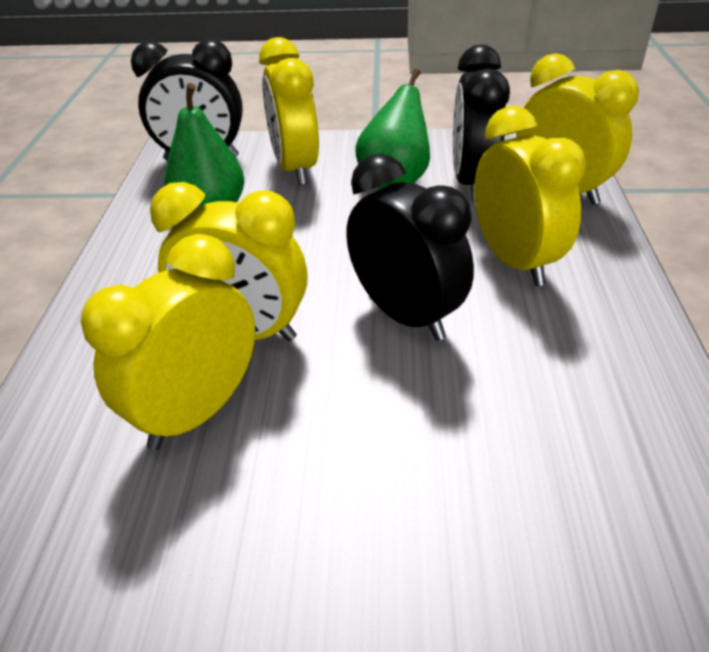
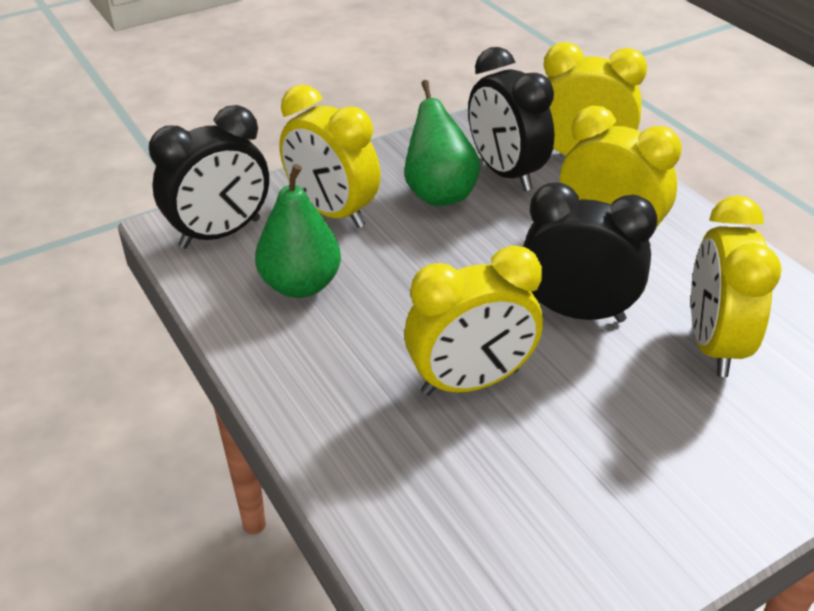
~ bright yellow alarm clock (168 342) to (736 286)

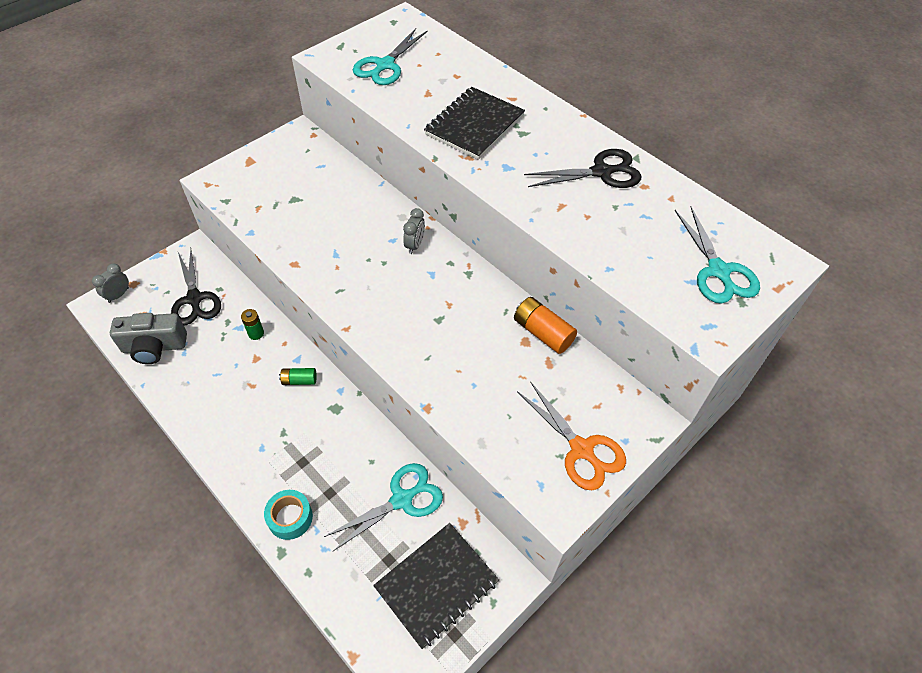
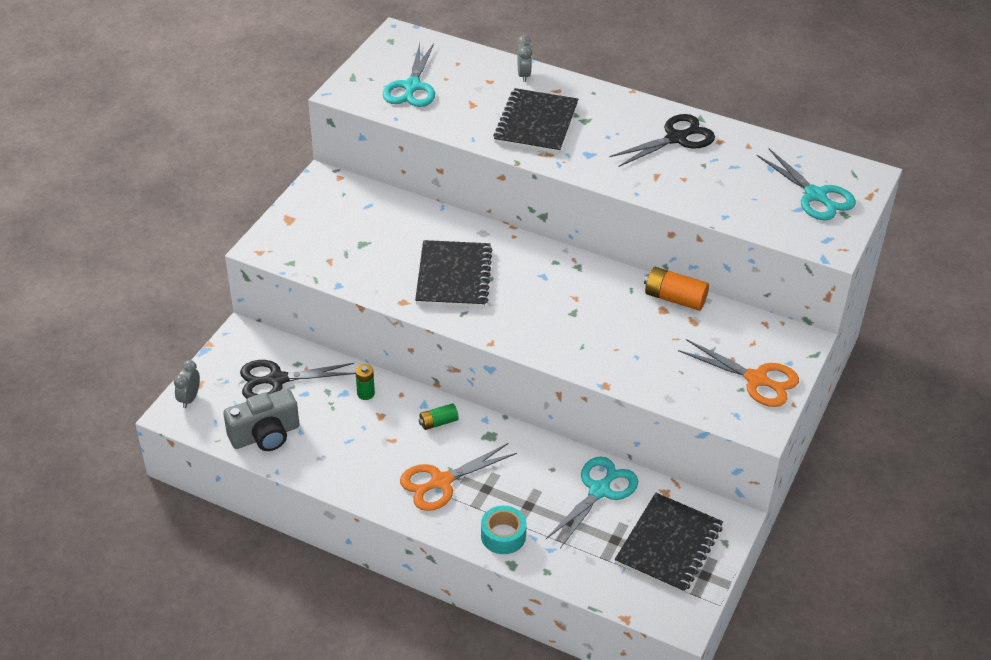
~ jet-black scissors (196 287) = (298 379) 120 degrees clockwise
+ orange-coloured scissors (458 477)
+ jet-black exercise book (454 274)
~ ash-grey alarm clock (414 231) to (524 58)

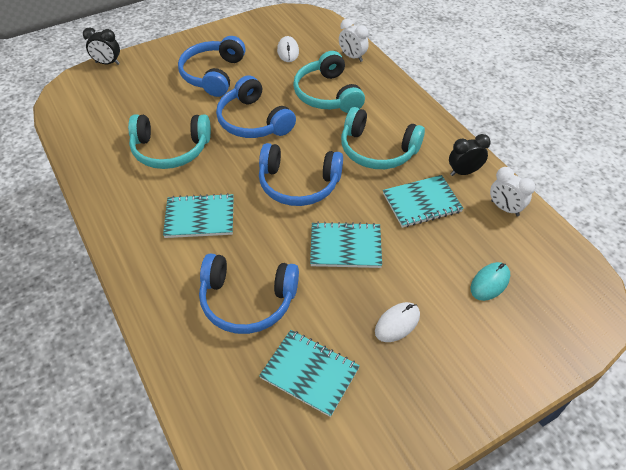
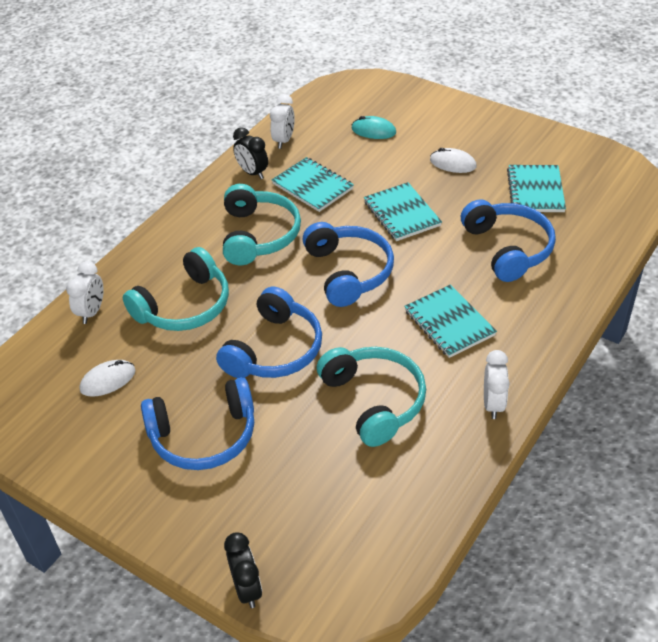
+ snow-white alarm clock (497 384)

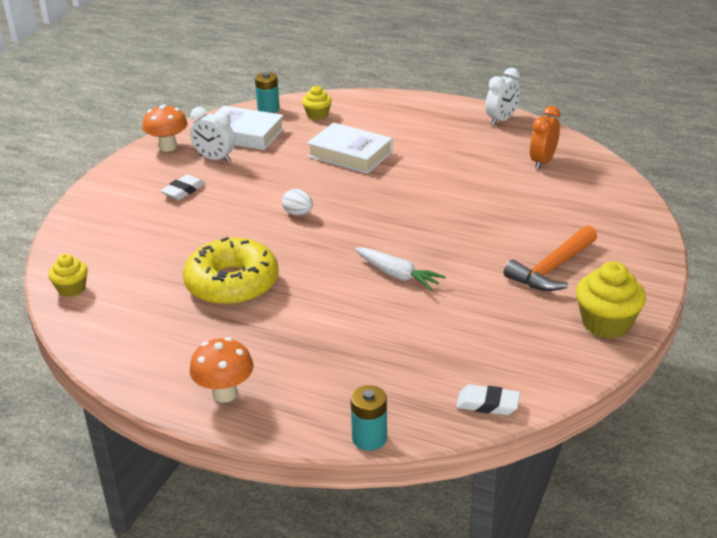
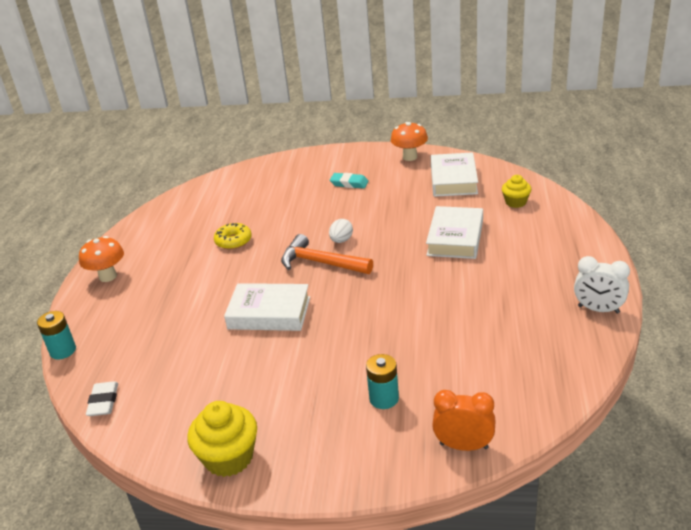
~ bright yellow doughnut (231 271) = (233 236) x0.52
~ snow-white toy carrot (400 269) to snow-white hardcover (267 307)
~ orange-coloured claw hammer (550 258) to (327 254)
~ snow-white pencil eraser (183 187) to turquoise pencil eraser (349 181)
~ turquoise battery (267 92) to (382 381)
~ orange-coloured alarm clock (545 138) to (464 420)
- bright yellow fairy cake (68 275)
- snow-white alarm clock (212 134)

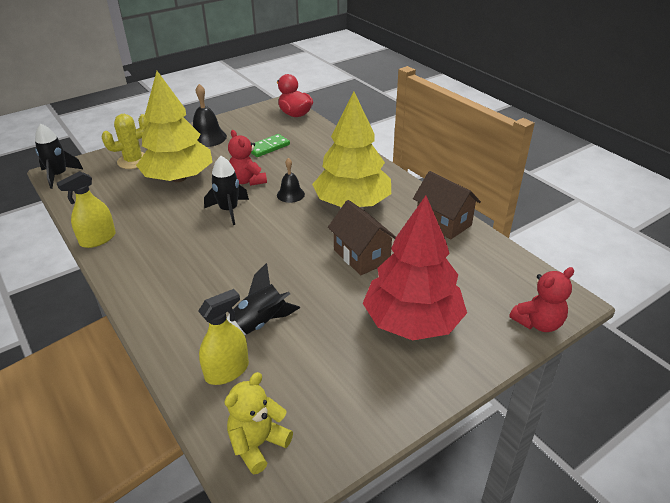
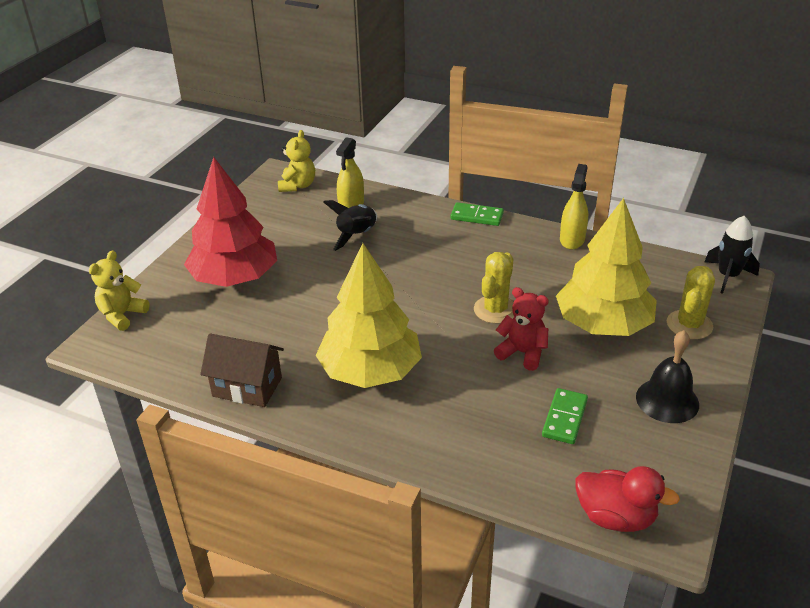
~ scarlet teddy bear (541 299) to bright yellow teddy bear (119 290)
+ green domino piece (477 214)
~ jet-black spaceship (226 190) to bright yellow saguaro cactus (494 288)
- jet-black hand bell (291 180)
- russet cottage (362 237)

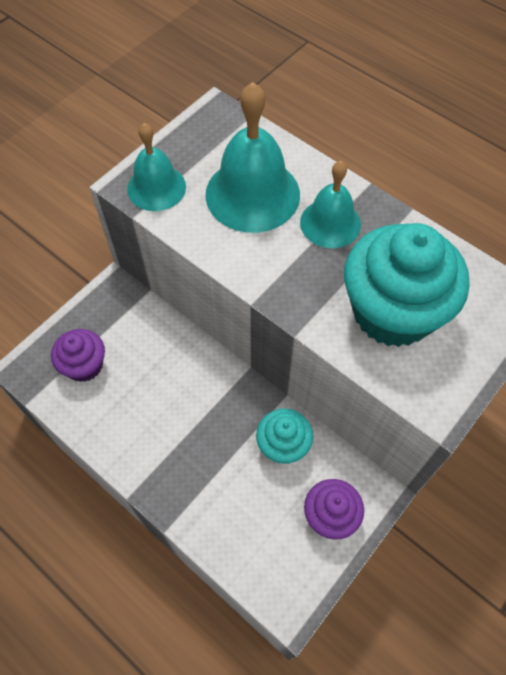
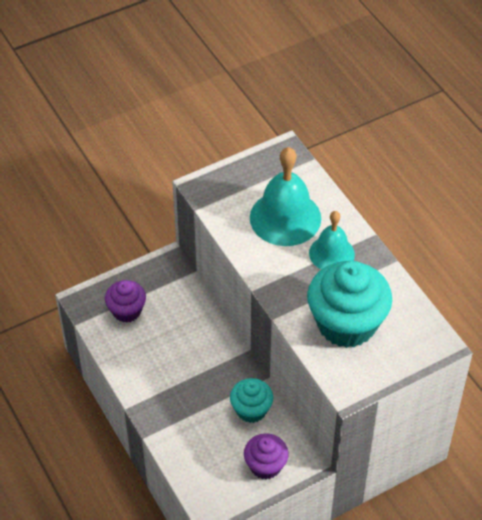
- turquoise hand bell (156 167)

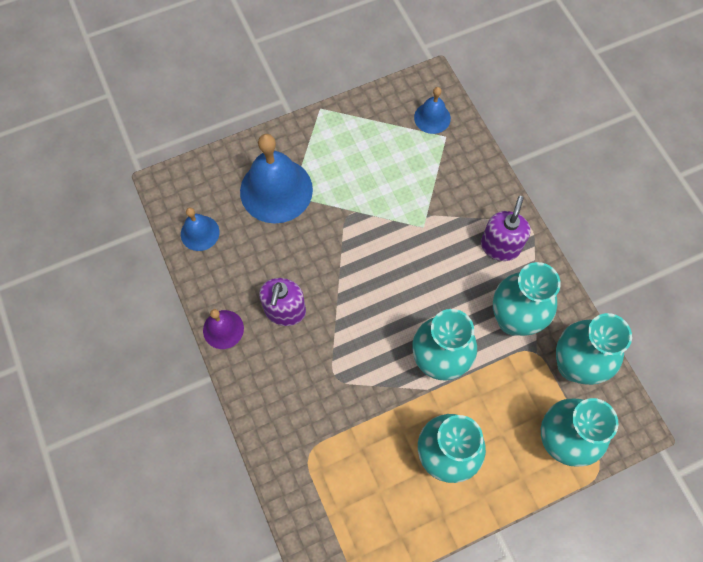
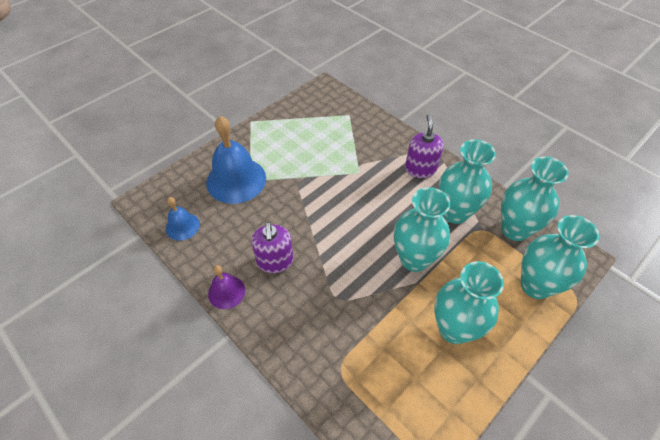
- cobalt hand bell (432 110)

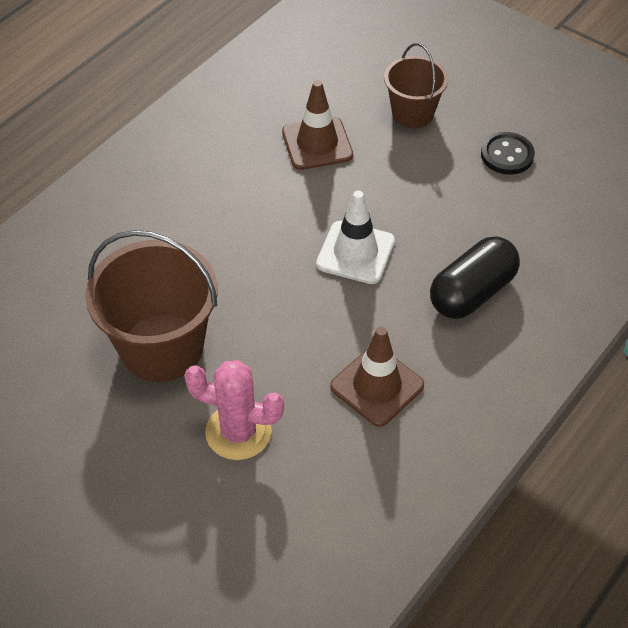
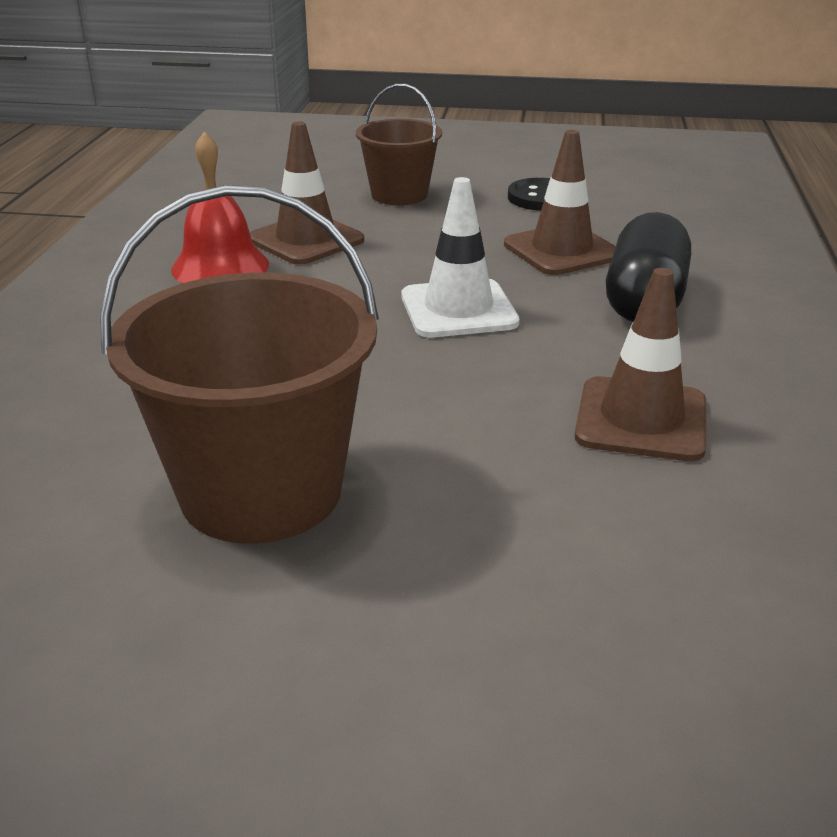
+ scarlet hand bell (220 207)
+ russet safety cone (560 202)
- rosy saguaro cactus (234 410)

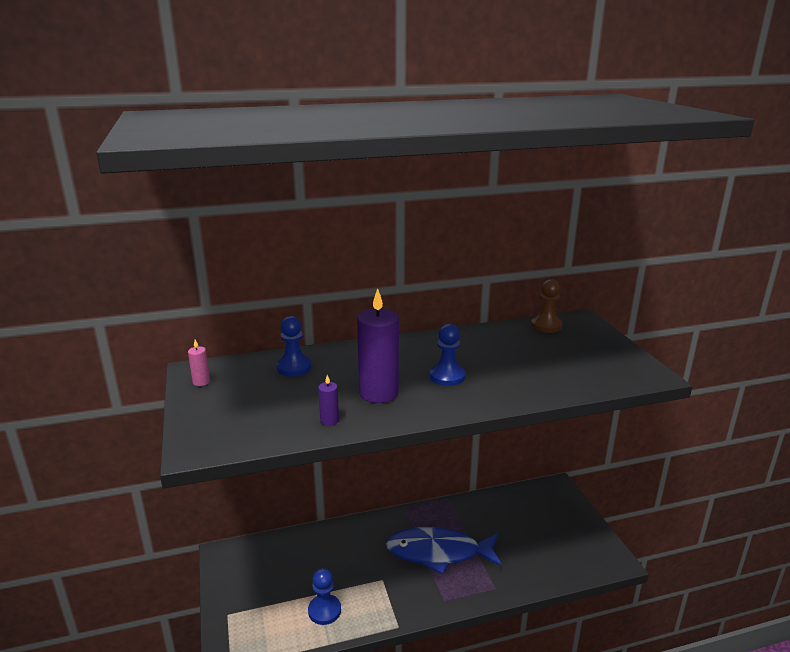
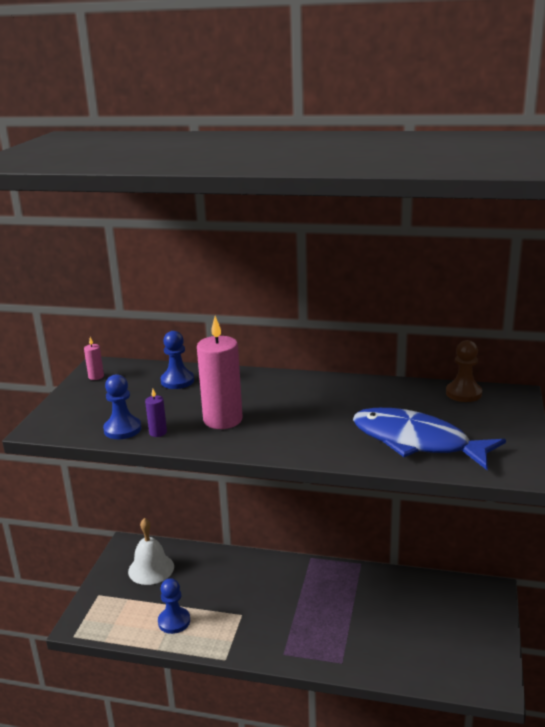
~ cobalt game pawn (447 355) to (122 406)
+ snow-white hand bell (151 551)
~ violet wax candle (378 345) to rosy wax candle (220 372)
~ cobalt fish (444 550) to (429 439)

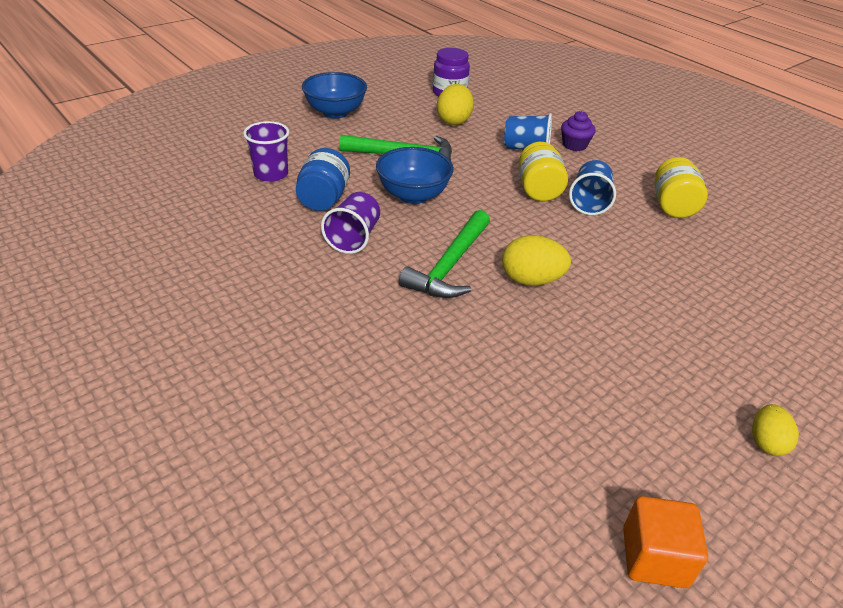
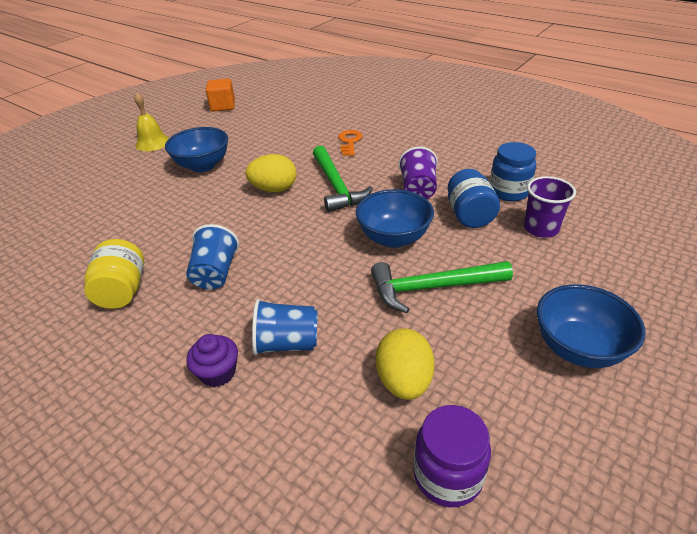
~ bright yellow egg shape (775 430) to bright yellow hand bell (151 121)
+ cobalt deep dish (196 149)
~ green claw hammer (444 254) = (343 179) 150 degrees clockwise
+ orange-coloured door key (350 143)
+ cobalt jam jar (513 172)
- bright yellow jam jar (543 171)

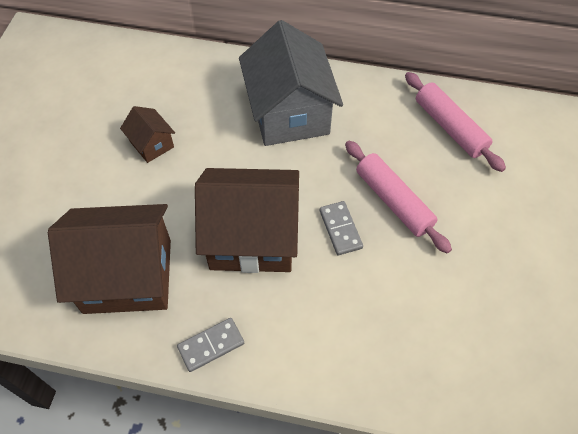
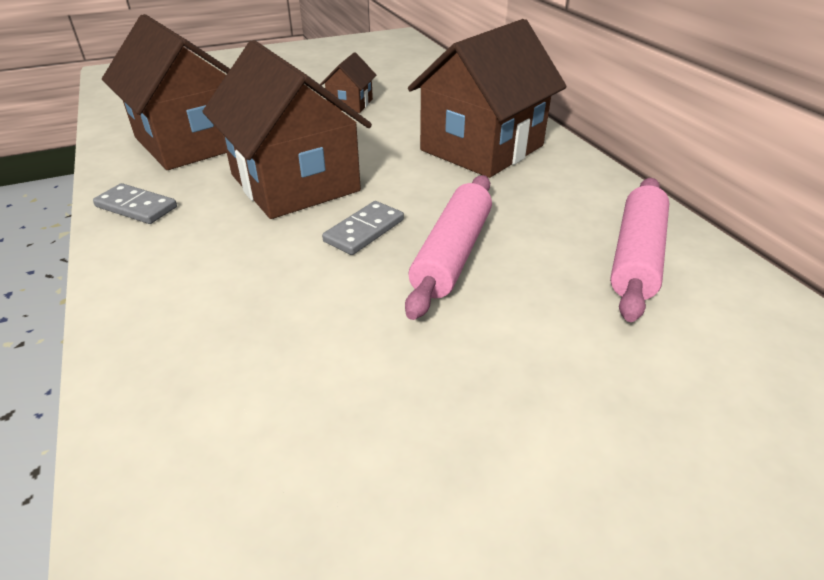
~ ash-grey cottage (291 83) to russet cottage (487 98)

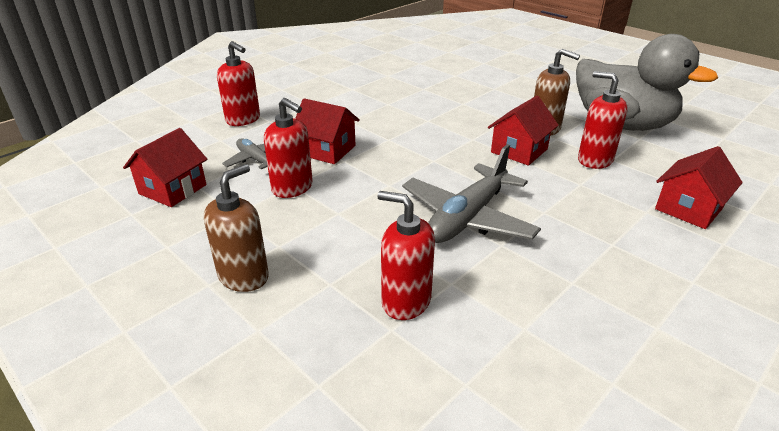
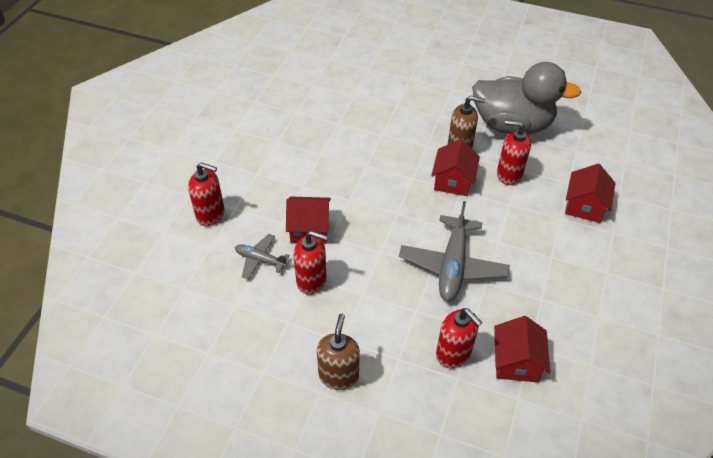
~ scarlet soap pump (406 255) = (459 338) 135 degrees counterclockwise
~ scarlet cottage (165 167) to (522 349)

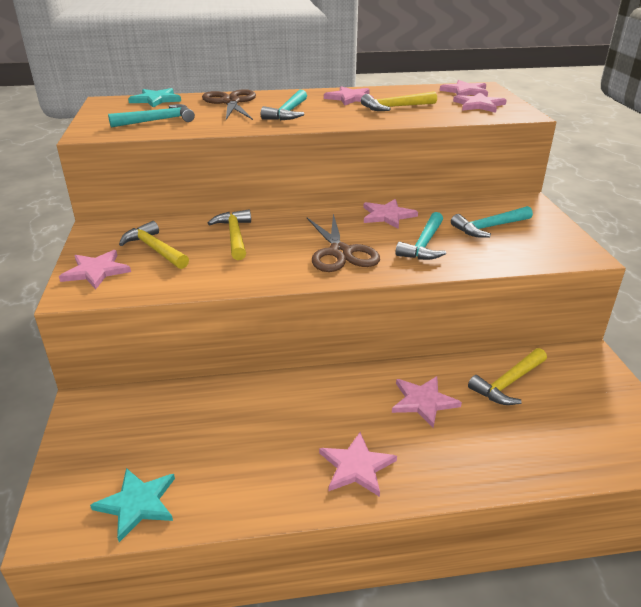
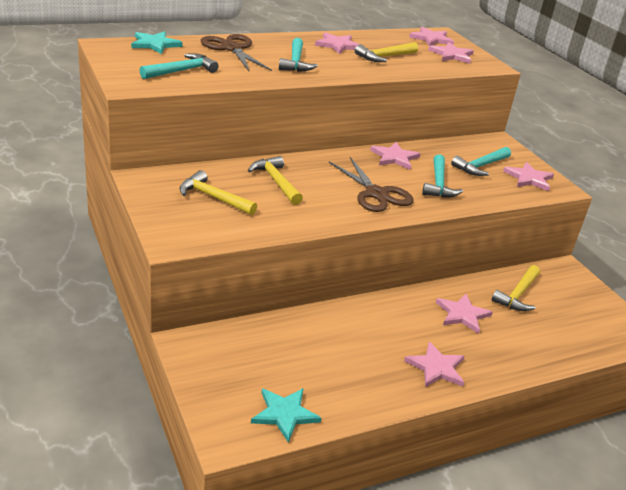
~ rosy star shape (95 269) to (528 176)

